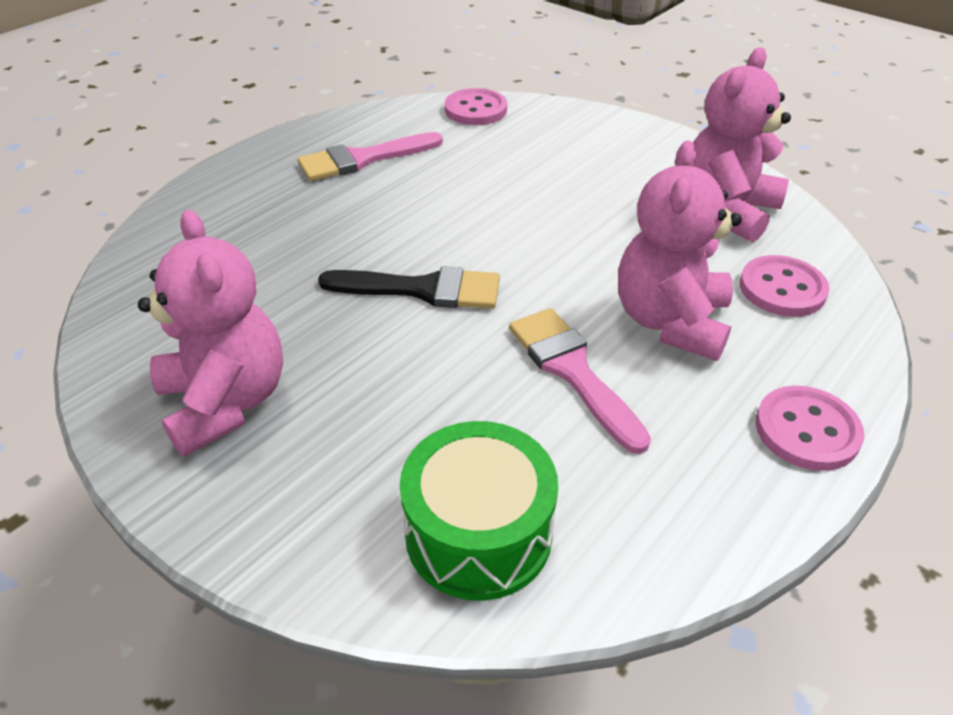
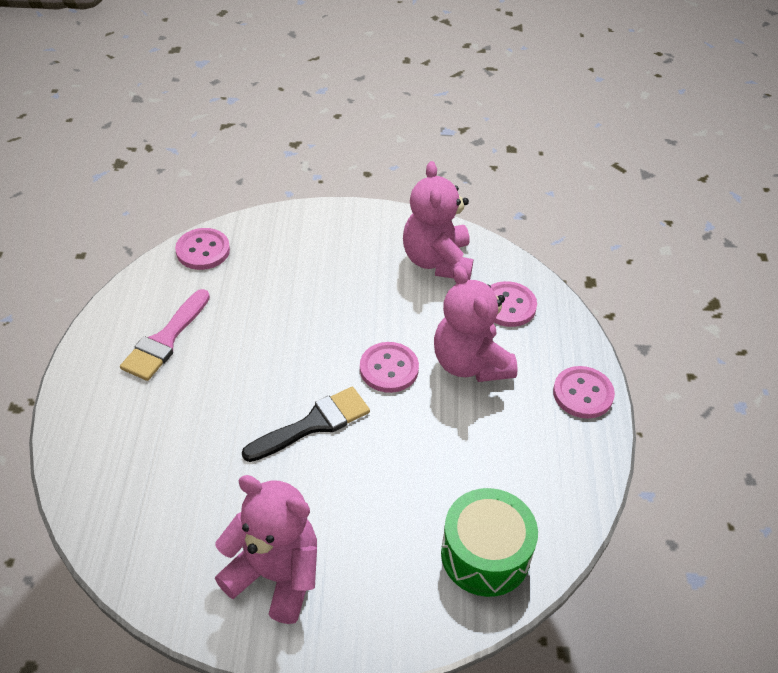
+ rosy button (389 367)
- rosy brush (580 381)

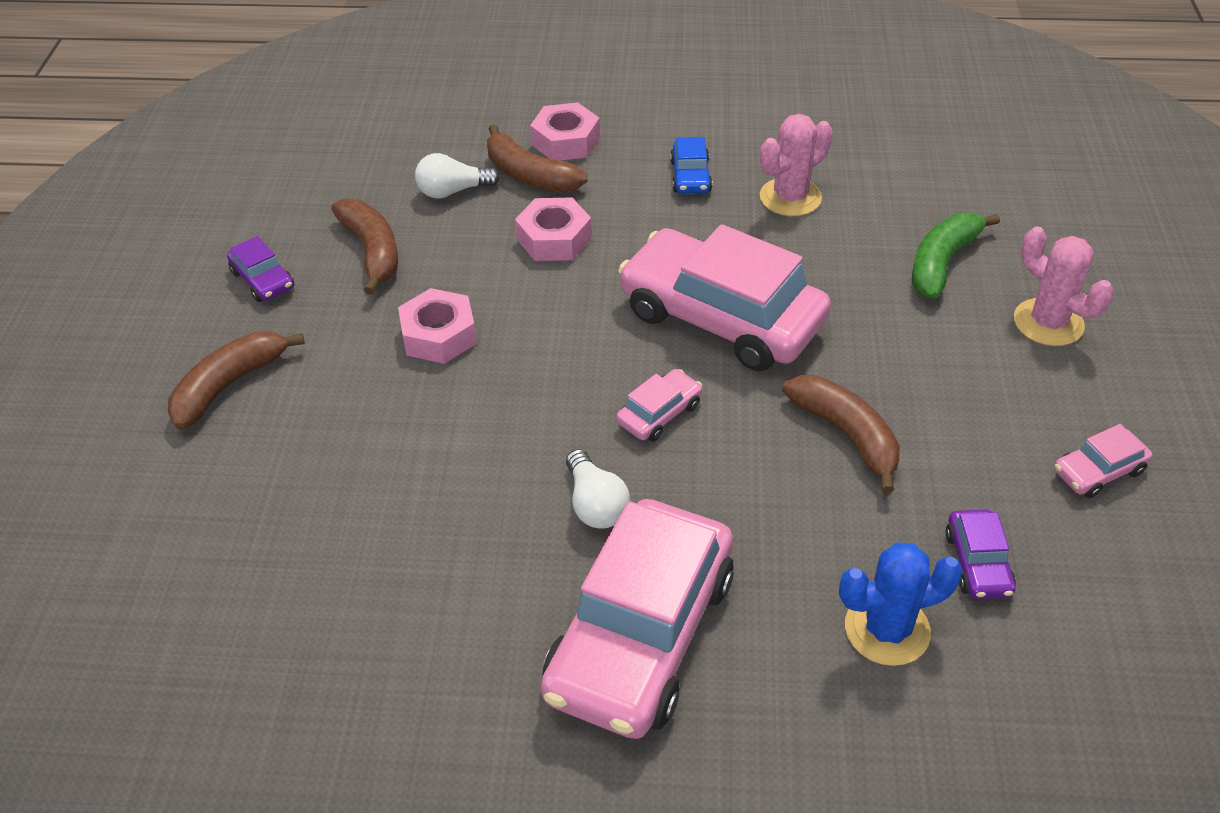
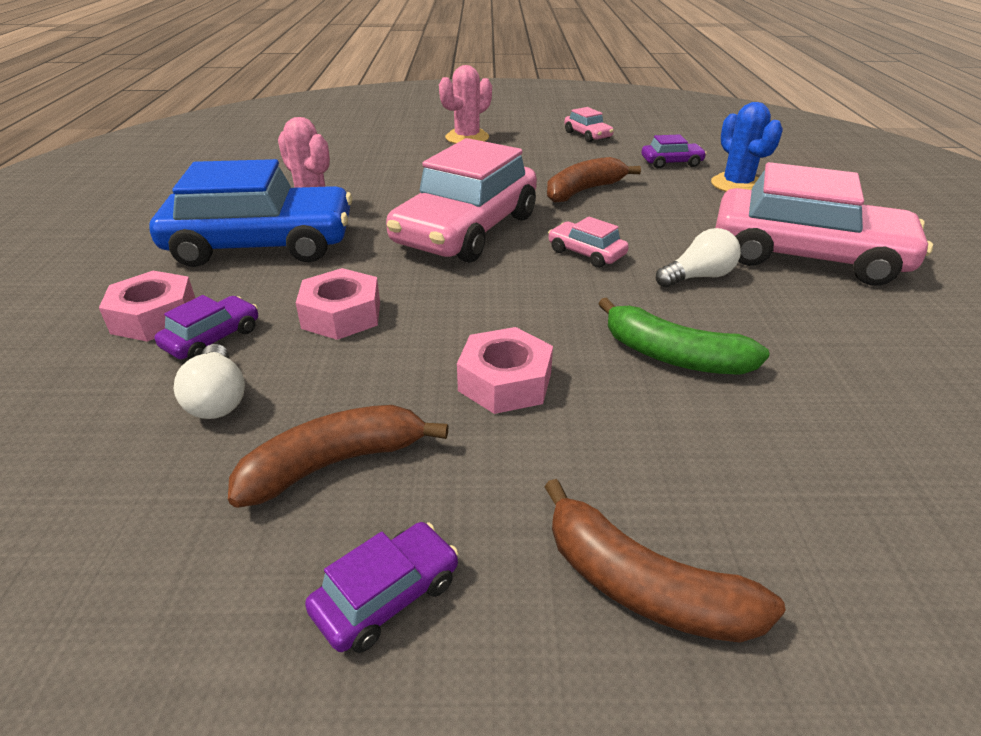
~ cobalt toy car (691 165) = (250 213) x2.38
~ russet banana fruit (537 158) to violet toy car (206 327)
~ green banana fruit (956 256) to (684 335)

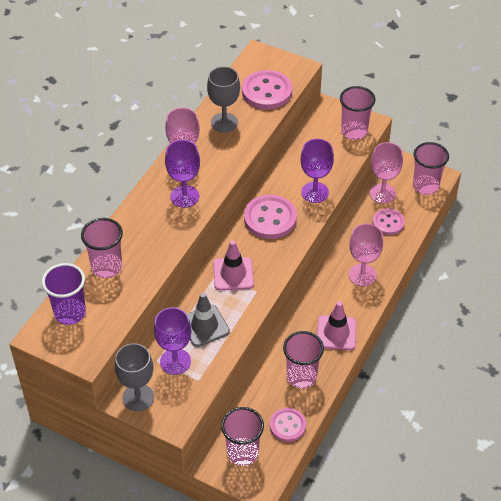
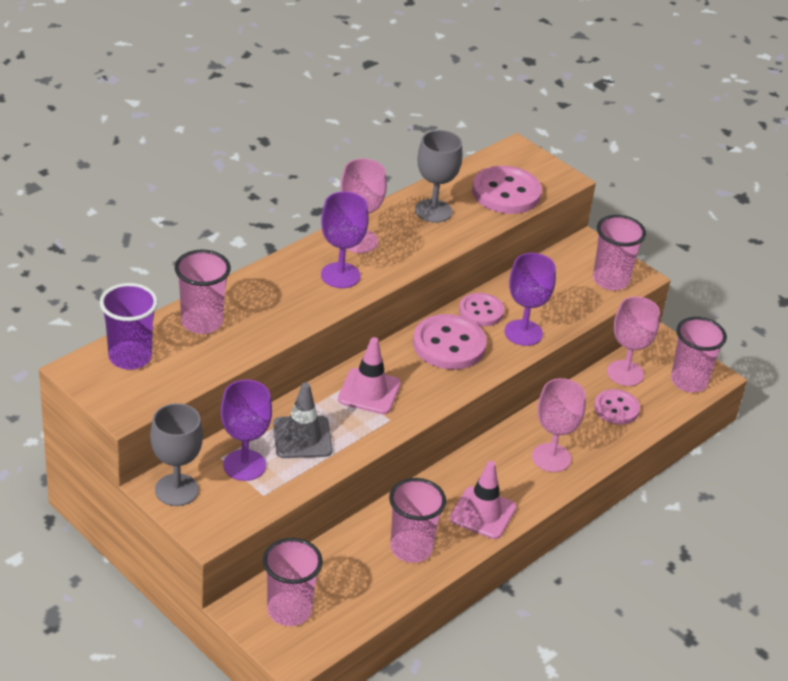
~ rosy button (288 425) to (481 309)

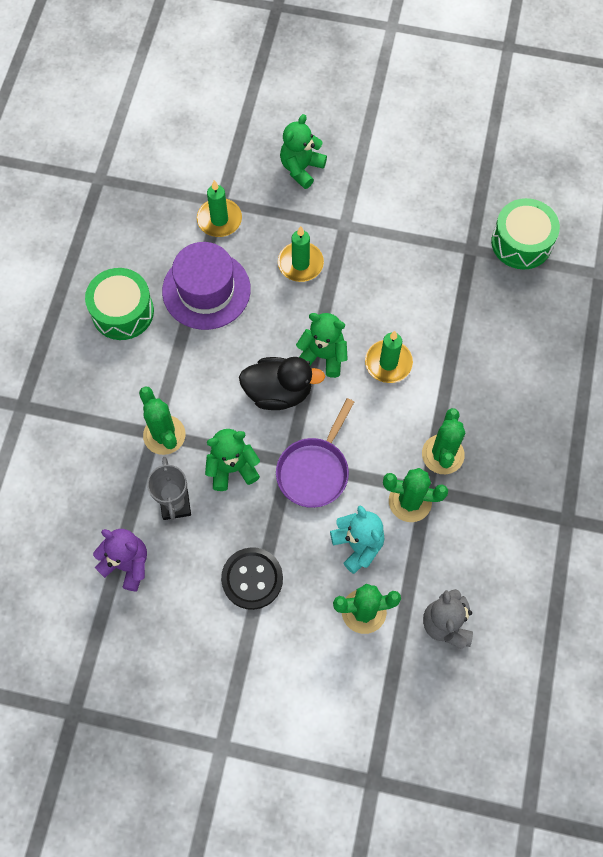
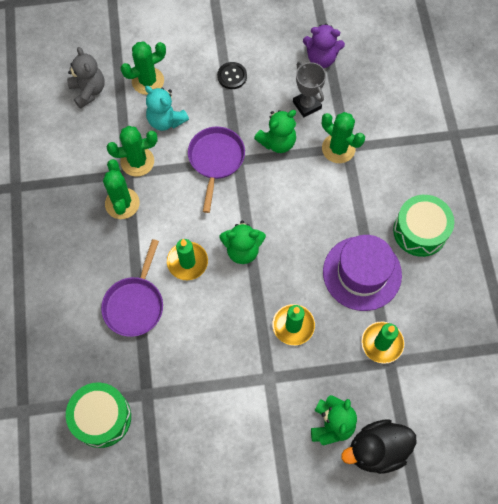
+ violet pan (132 288)
~ jet-black button (252 578) = (232 75) x0.66
~ jet-black toy duck (282 383) to (379 446)

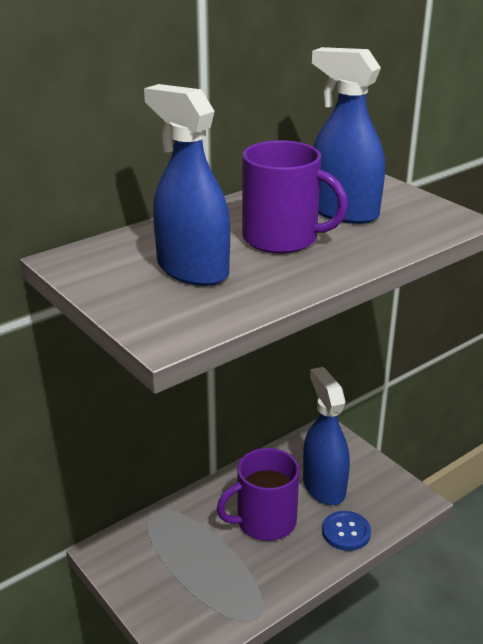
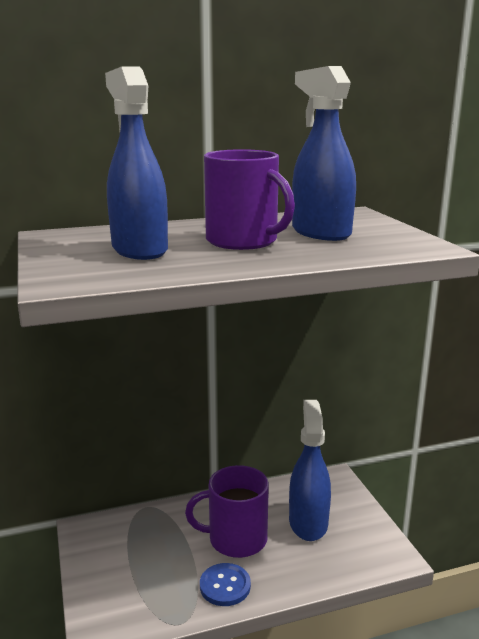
~ cobalt button (346 531) to (225 584)

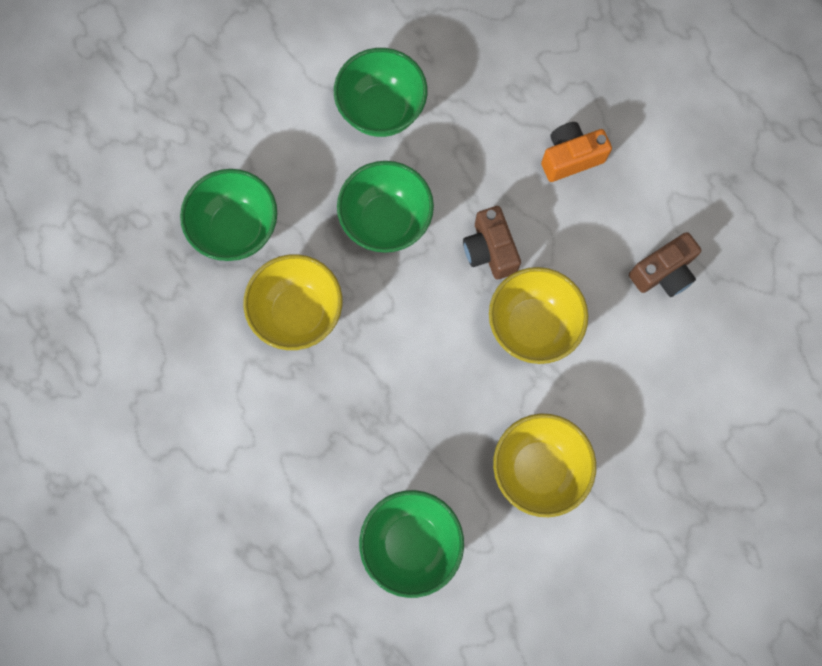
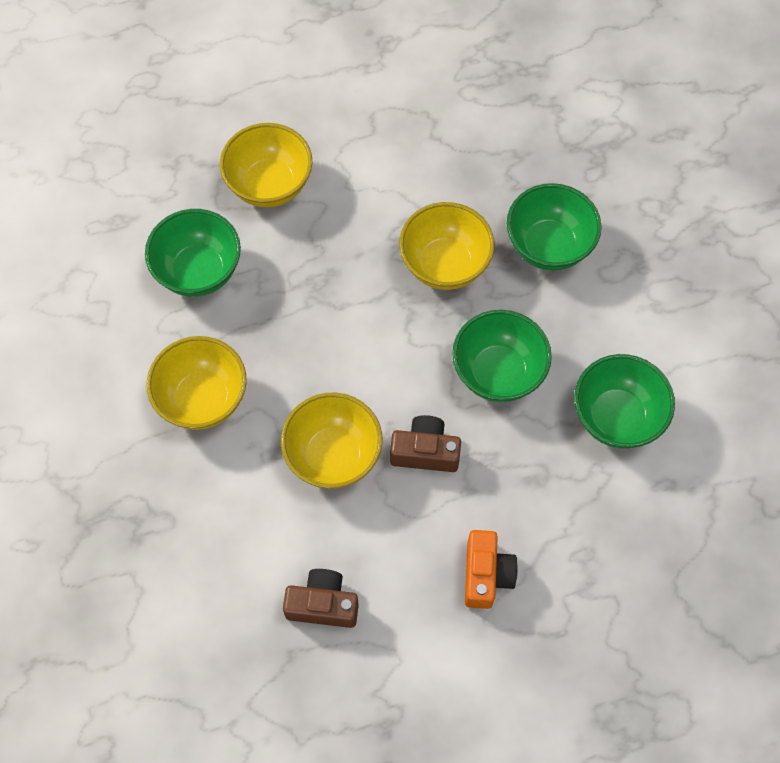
+ bright yellow deep dish (266 165)
~ russet camera (665 264) = (321 598) 105 degrees clockwise

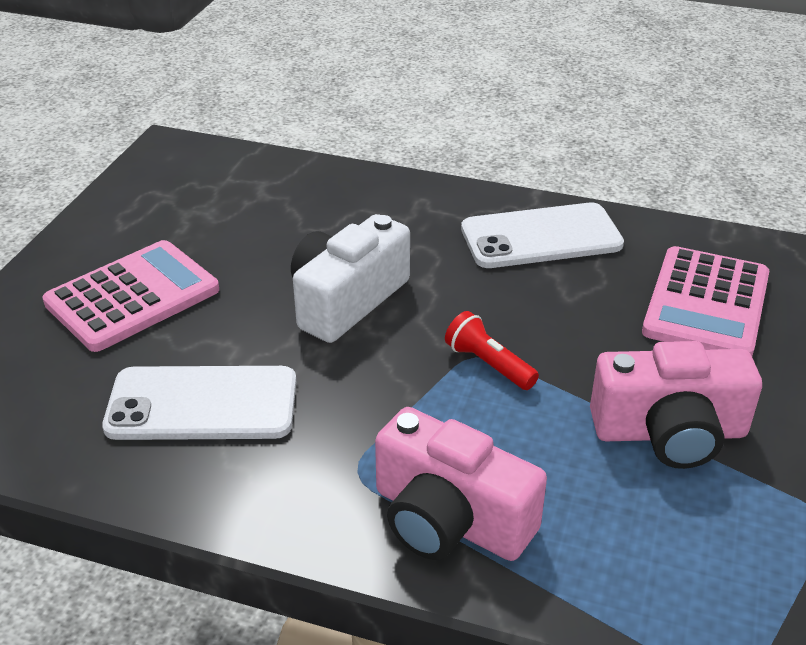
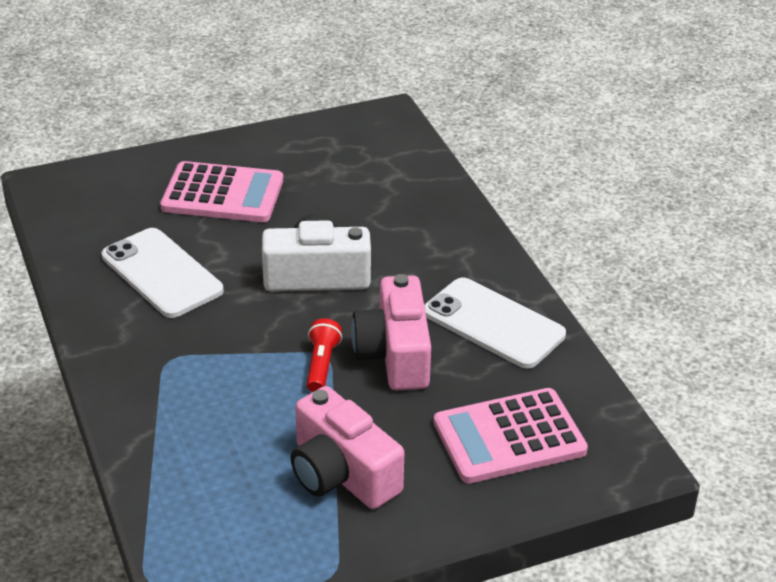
~ rosy camera (461 484) to (391 332)

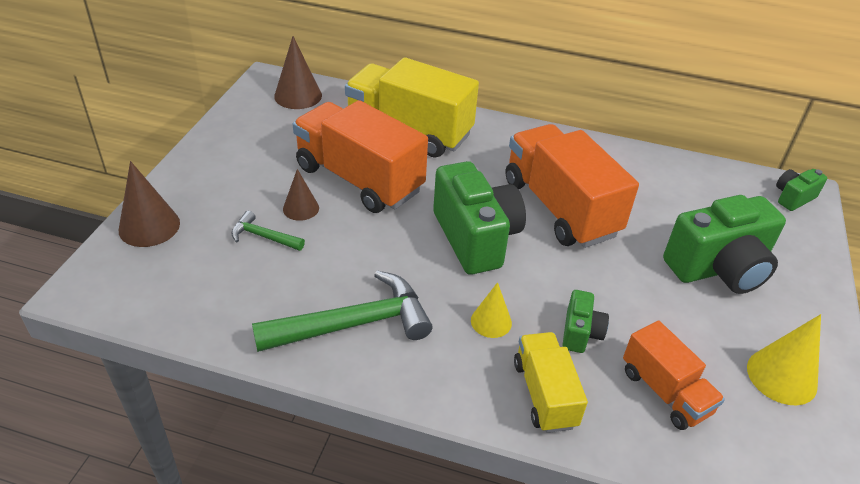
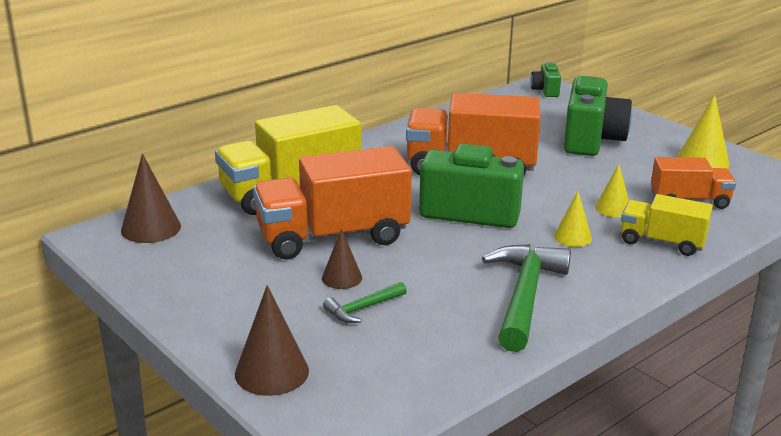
~ green camera (585 321) to bright yellow solid cone (612 190)

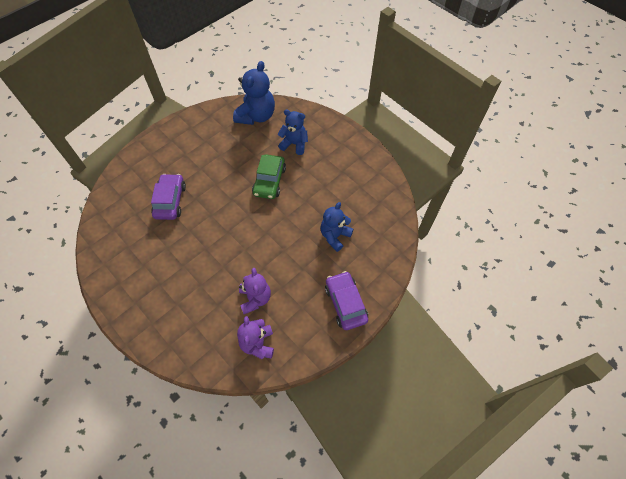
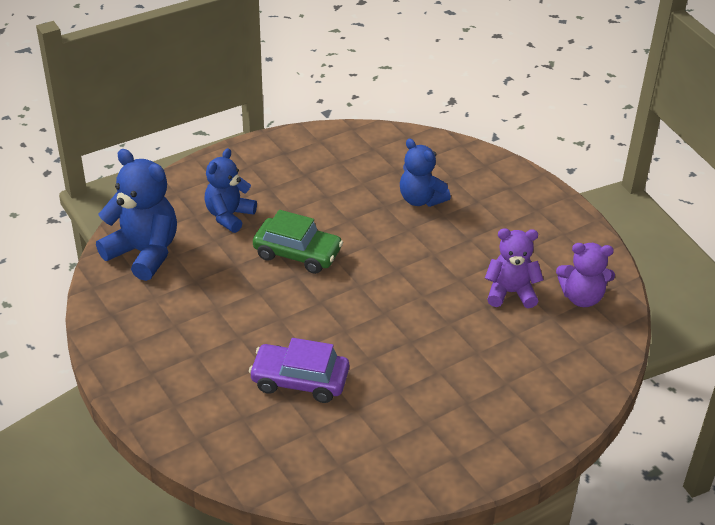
- violet toy car (346 300)

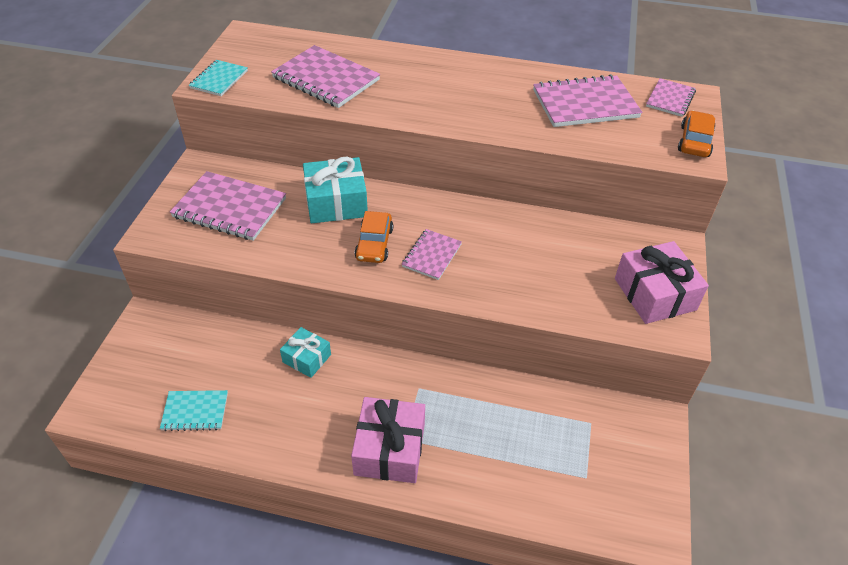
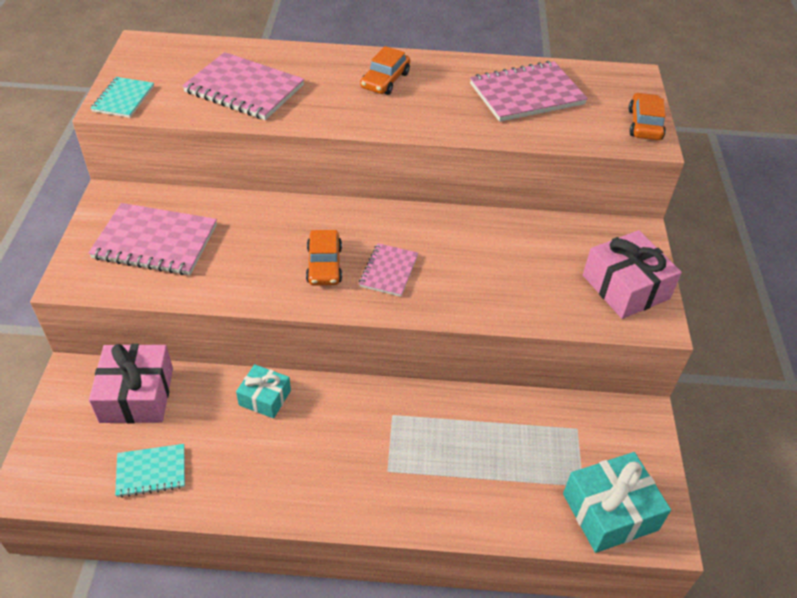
~ rosy wrapped gift (388 440) to (131 383)
+ orange-coloured toy car (385 70)
~ turquoise wrapped gift (335 190) to (617 502)
- rosy exercise book (671 97)

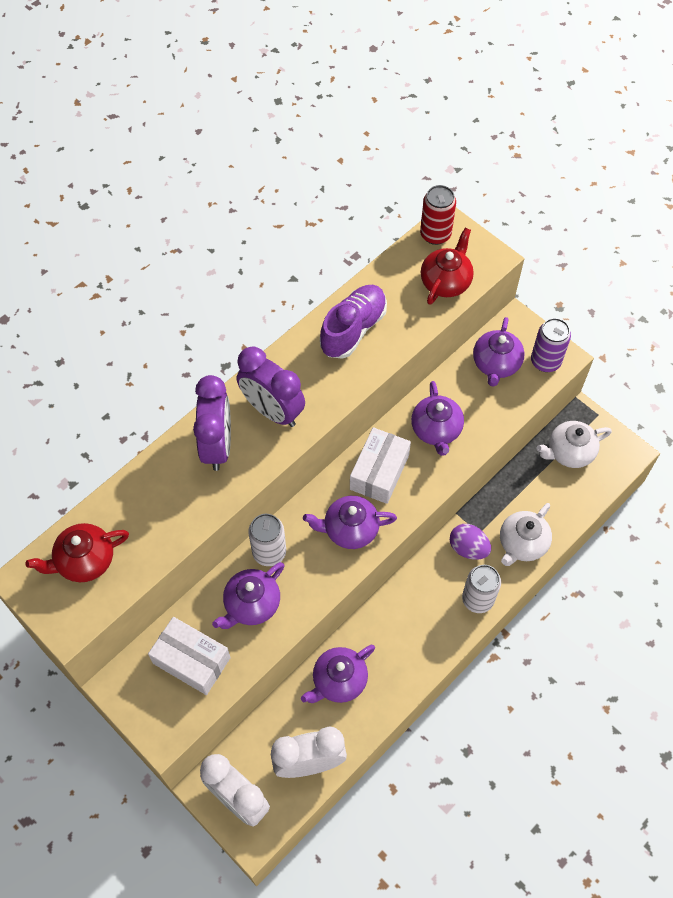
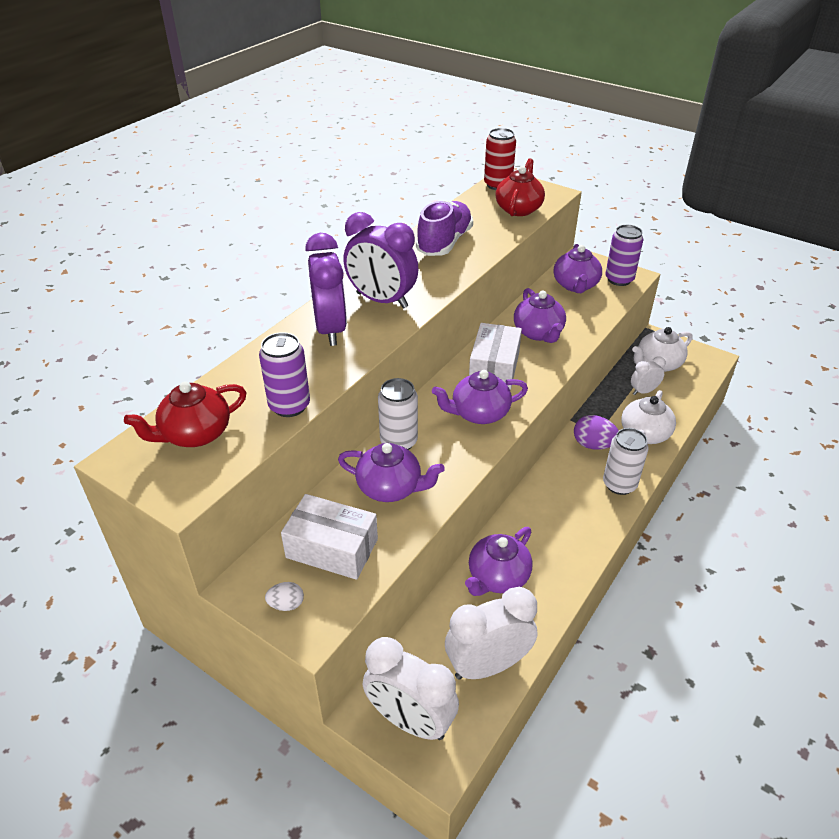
+ violet tin (284 374)
+ snow-white egg shape (284 596)
~ violet teapot (248 595) = (391 472) 105 degrees counterclockwise
+ snow-white alarm clock (648 375)

